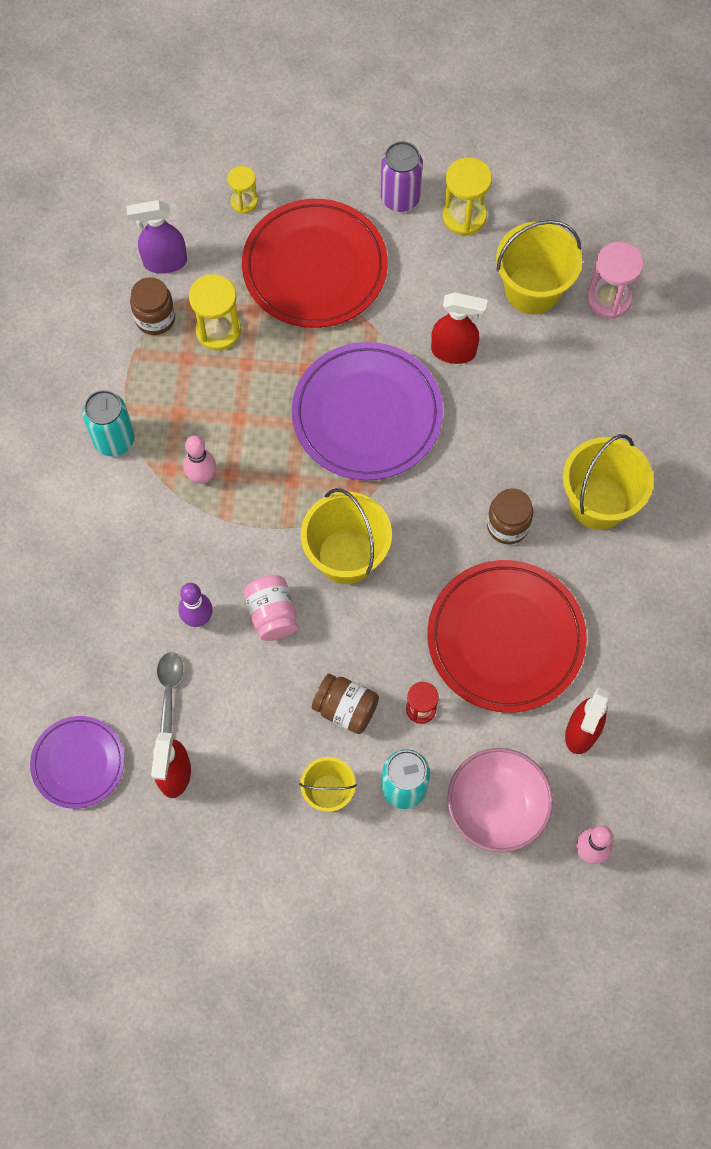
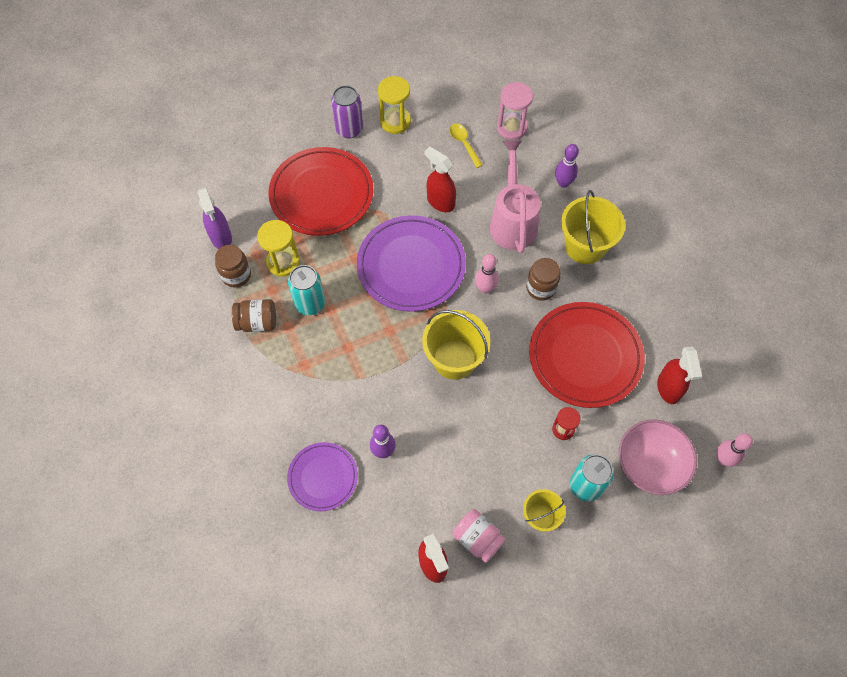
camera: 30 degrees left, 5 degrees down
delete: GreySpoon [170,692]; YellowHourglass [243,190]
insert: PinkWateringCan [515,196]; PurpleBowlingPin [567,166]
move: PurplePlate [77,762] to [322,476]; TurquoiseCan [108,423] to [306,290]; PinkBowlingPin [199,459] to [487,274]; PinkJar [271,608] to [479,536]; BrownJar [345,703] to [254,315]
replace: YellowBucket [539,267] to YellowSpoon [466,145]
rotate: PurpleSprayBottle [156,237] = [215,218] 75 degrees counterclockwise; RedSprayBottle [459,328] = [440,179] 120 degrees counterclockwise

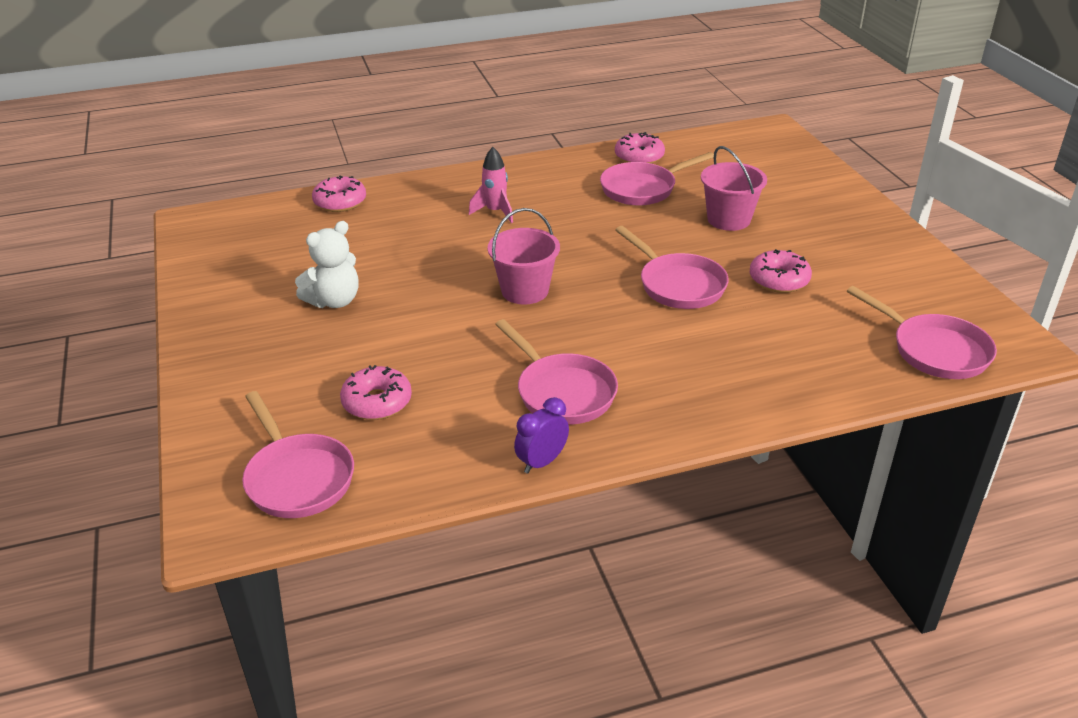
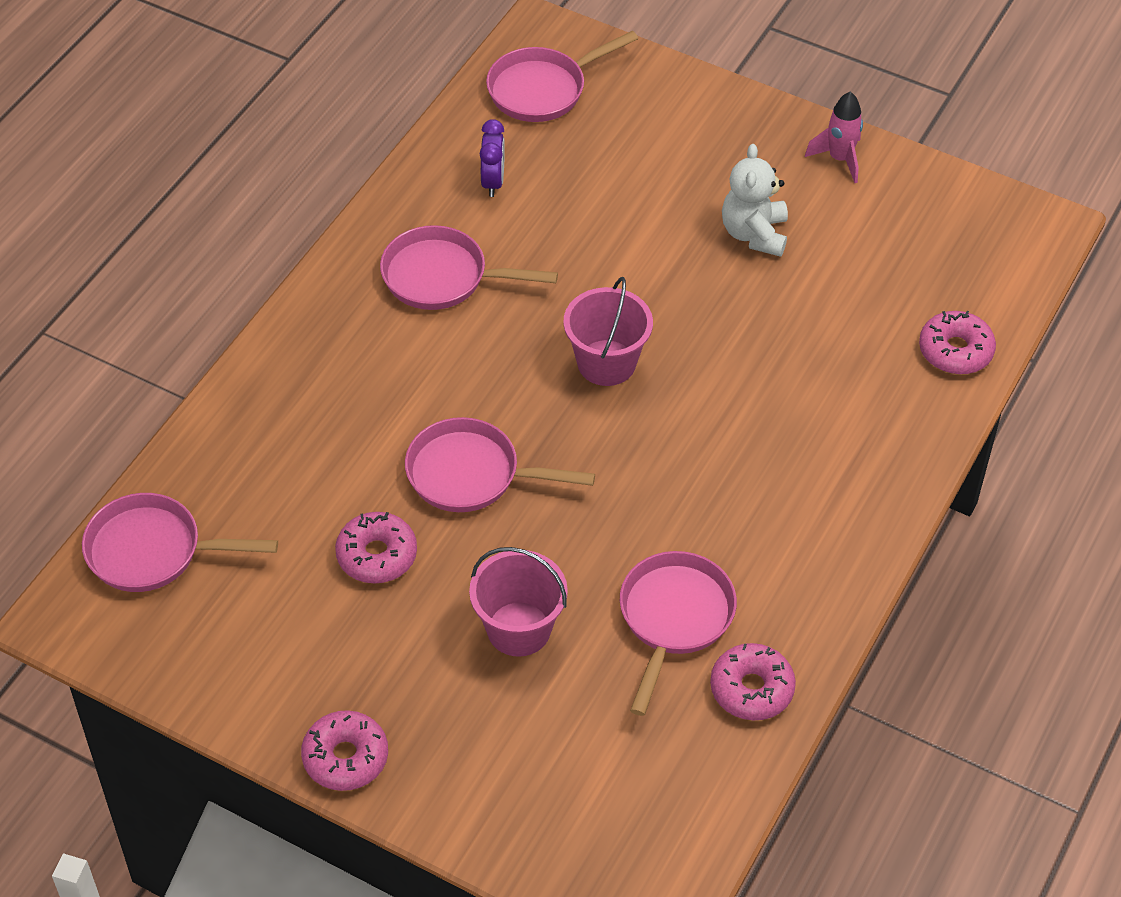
camera: 135 degrees right, 15 degrees up
move: PinkDonut [376,392] to [344,750]; PinkRocket [491,185] to [834,137]; PurpleClock [541,435] to [492,158]
rotate: PinkPan [298,454] = [562,76] 45 degrees counterclockwise

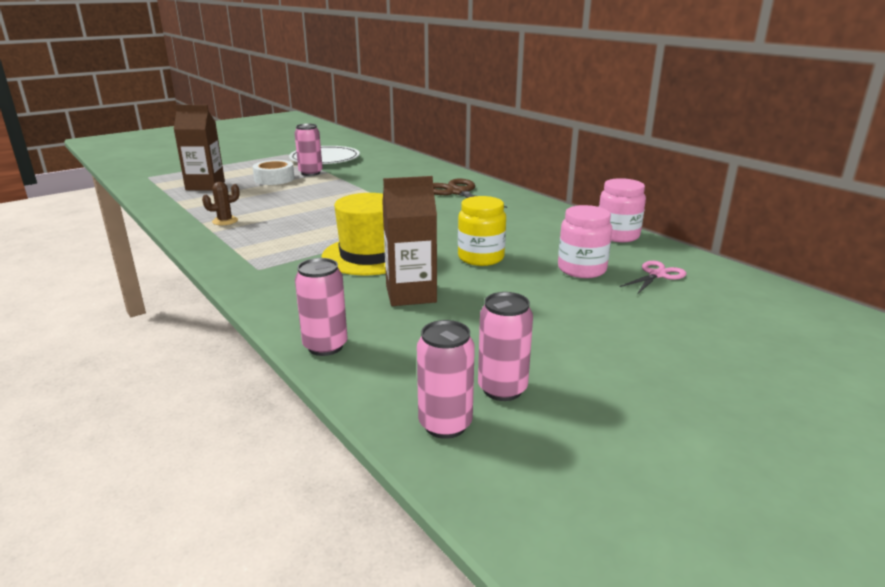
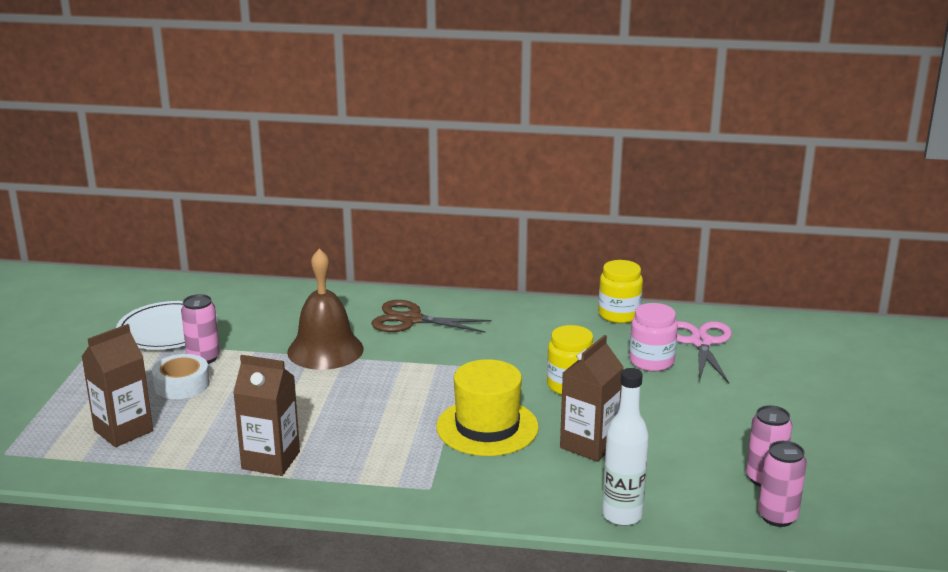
camera: 45 degrees left, 0 degrees up
insert: BrownBell [325,309]
replace: BrownCactus [221,203] to BrownCarton [266,415]; PinkCan [321,307] to WhiteBottle [625,447]
recolor: PinkJar [622,210] to YellowJar [620,291]
resize: PinkScissors [653,277] = [704,352] x1.67

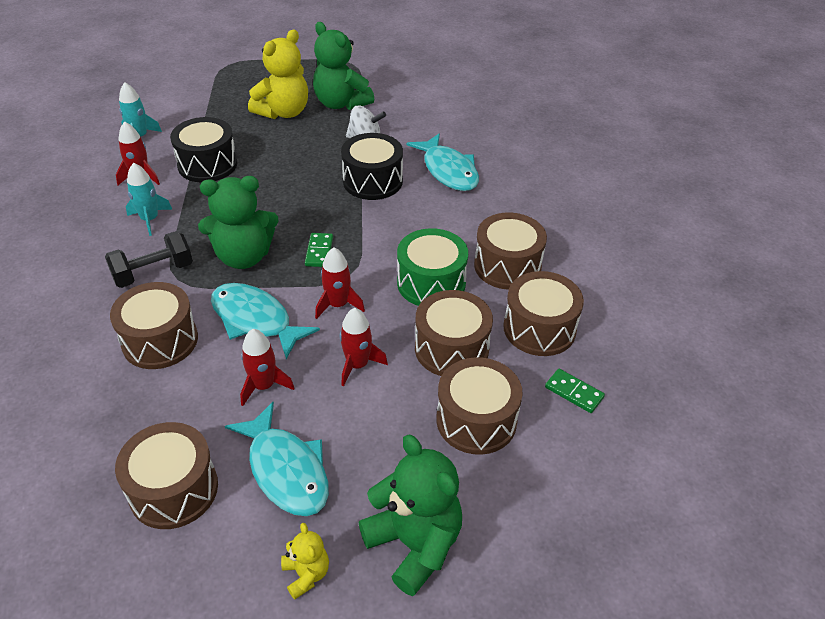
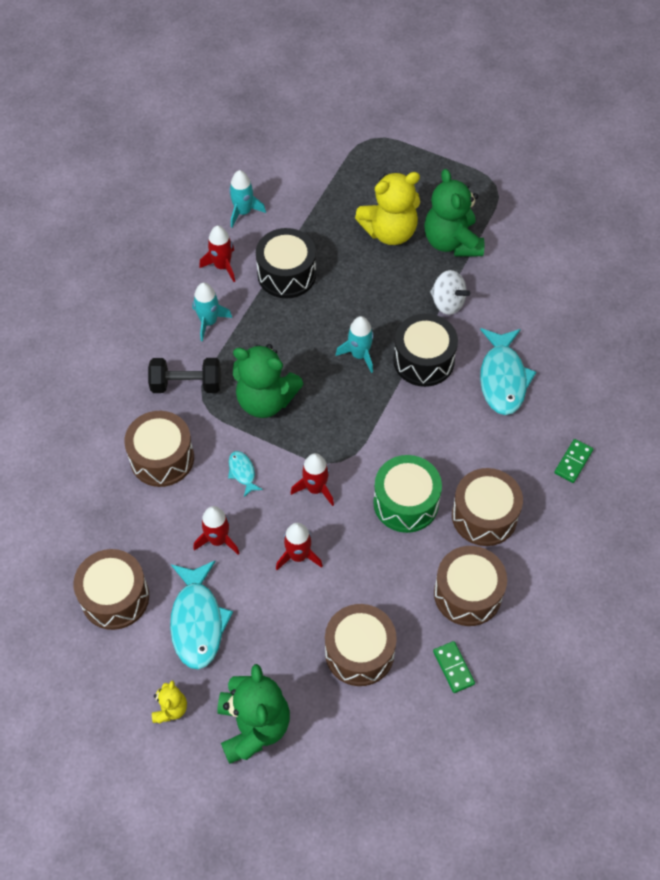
camera: 30 degrees right, 15 degrees up
delete: BrownDrum [454,333]
insert: TurquoiseRocket [355,344]
move: GreenDomino [319,250] to [573,461]
resize: TurquoiseFish [265,321] = [245,474] x0.48

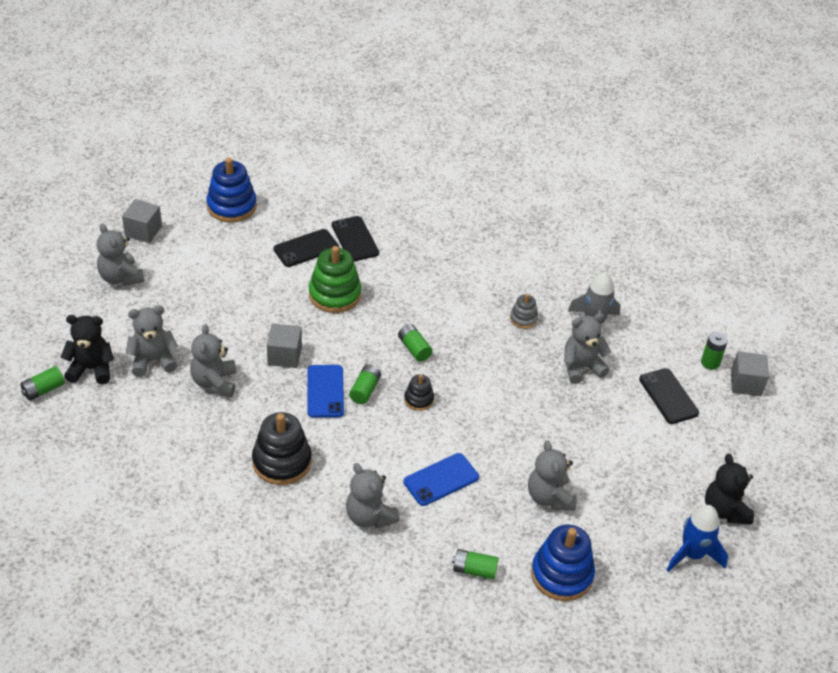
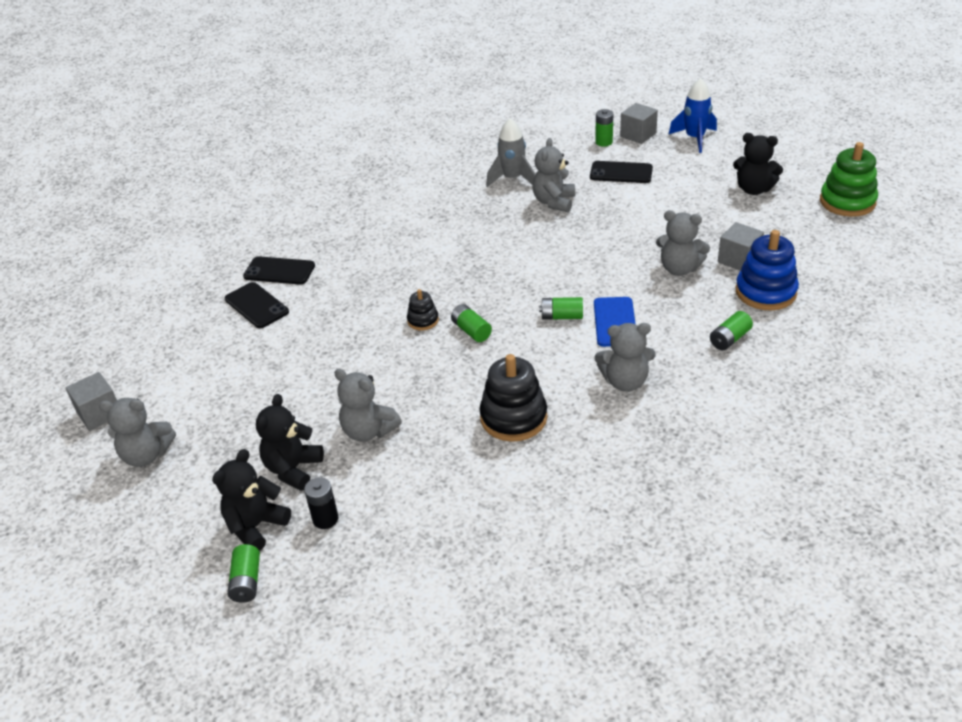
camera: 50 degrees left, 5 degrees down
delete: BlueStackingToy [231,190]; BluePhone [325,391]; GreyStackingToy [524,311]
insert: BlackBattery [321,503]
move: GreyCube [284,345] to [741,246]; GreenStackingToy [335,279] to [849,179]; GreenBattery [415,343] to [561,308]; BlackStackingToy [419,392] to [423,309]; BlueRocket [697,538] to [693,115]
recolor: GreyTeddyBear [152,341] to BlackTeddyBear [290,442]
rotate: BlackPhone [306,248] = [257,305] 45 degrees counterclockwise

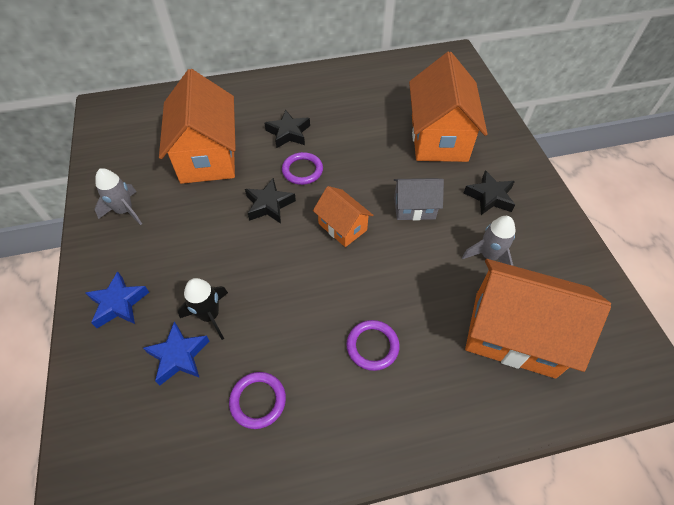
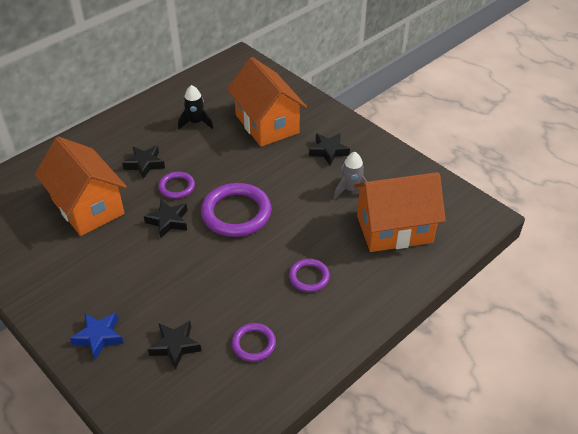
camera: 30 degrees left, 10 degrees down
delete: GreyRocket [118,196]; GreyHouse [419,199]
move: BlackRocket [203,309] to [195,107]
replace: OrangeHouse [343,216] to PurpleRing [236,210]
recolor: BlueStar [176,353] to BlackStar [174,345]

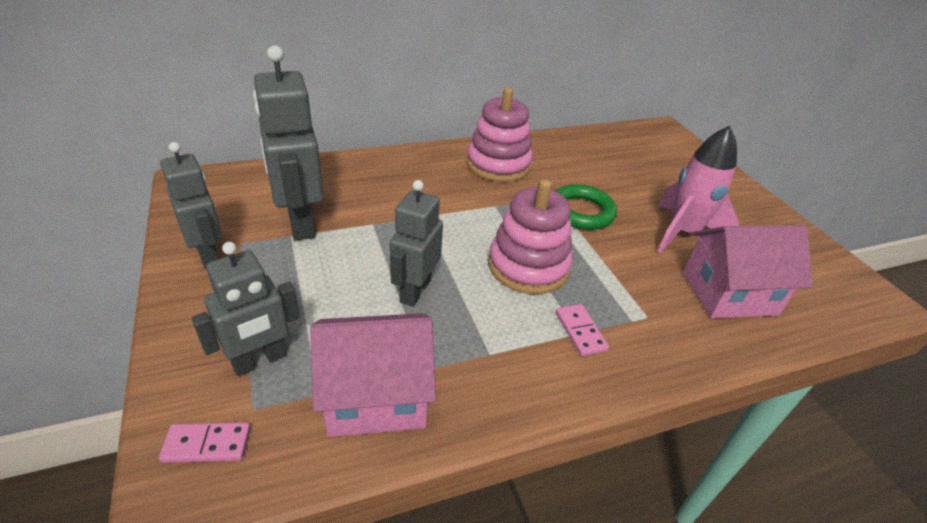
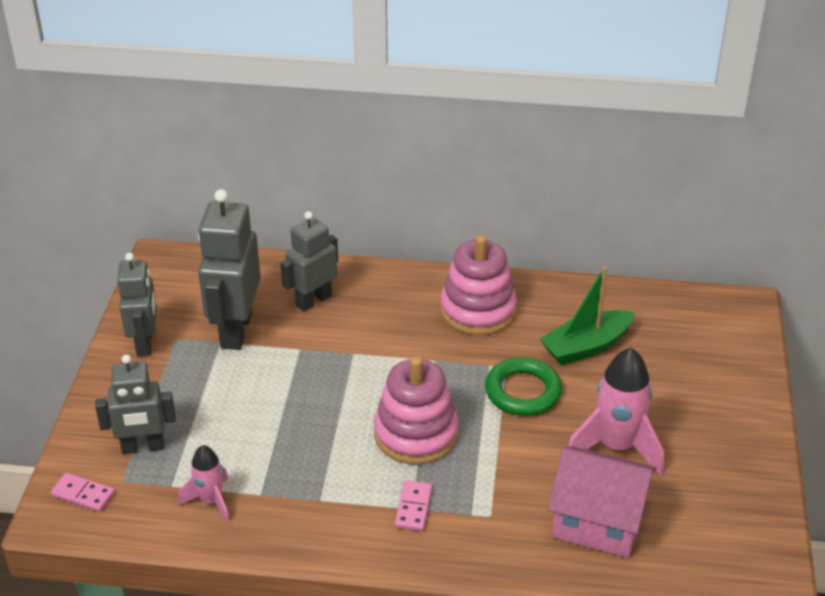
camera: 30 degrees right, 0 degrees up
insert: GreenBoat [587,315]
move: GreyRobot [416,243] to [309,261]
replace: PinkHouse [373,375] to PinkRocket [204,484]

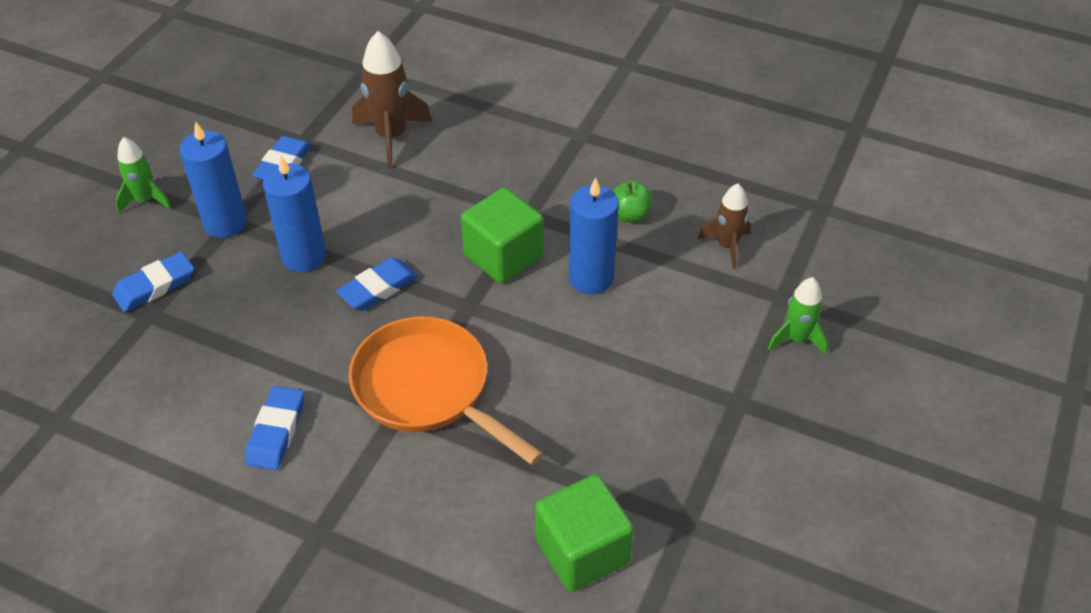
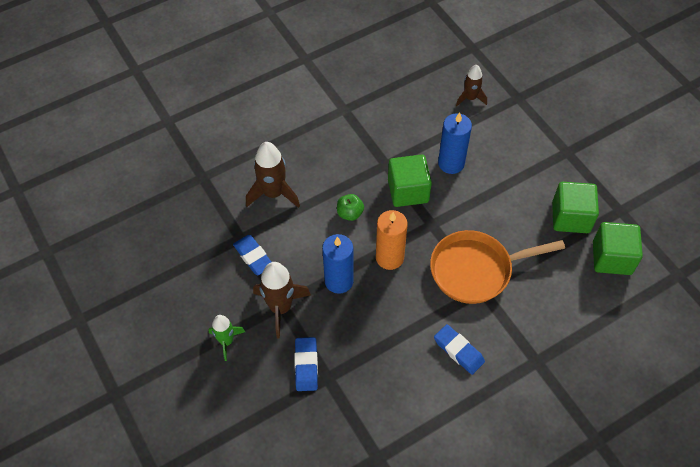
camera: 55 degrees left, 10 degrees up
delete: GreenRocket [798,316]
insert: GreenCube [575,207]
move: GreenApple [633,201] to [350,207]
replace: BlueCandle [213,179] to BrownRocket [282,300]; BlueEraser [377,284] to OrangeCandle [391,240]

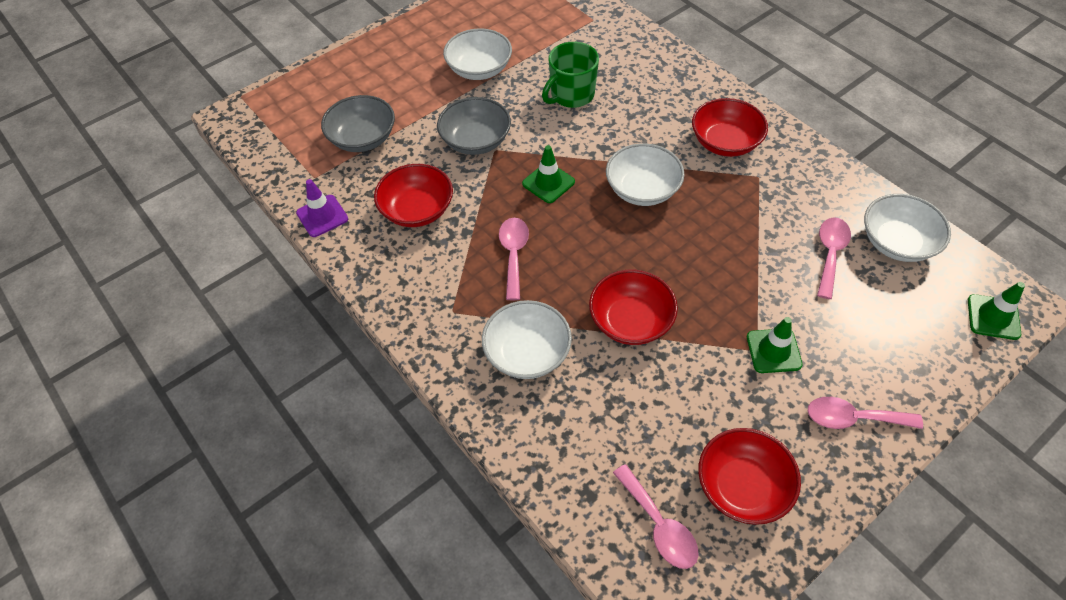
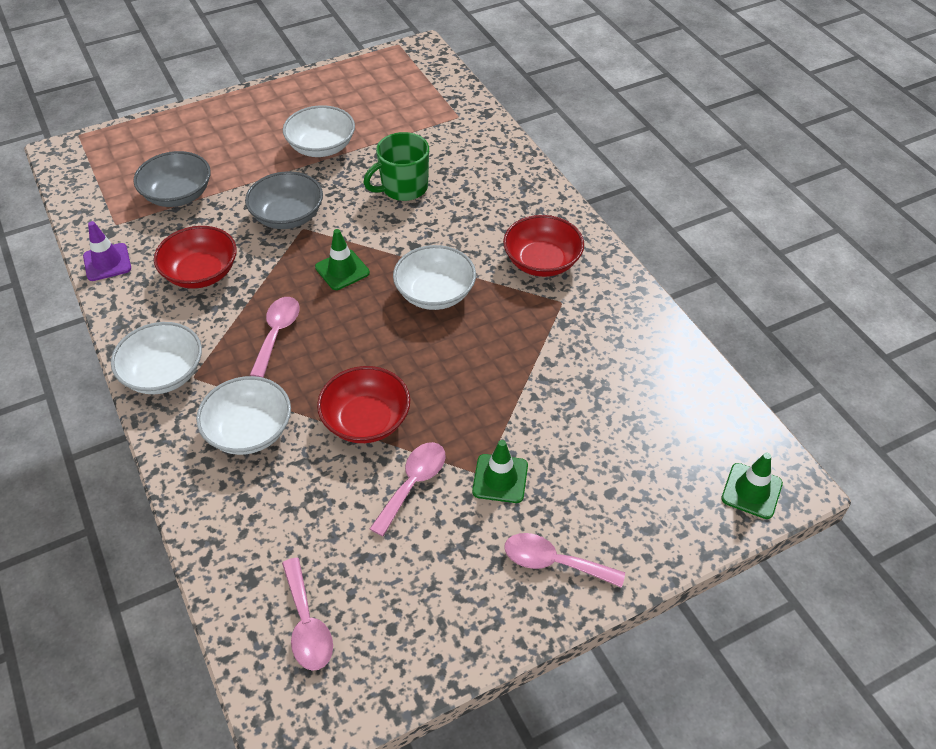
camera: 10 degrees right, 5 degrees down
delete: RedBowl [749,476]
move: PinkSpoon [834,258] to [408,489]; WhiteBowl [907,228] to [156,358]

